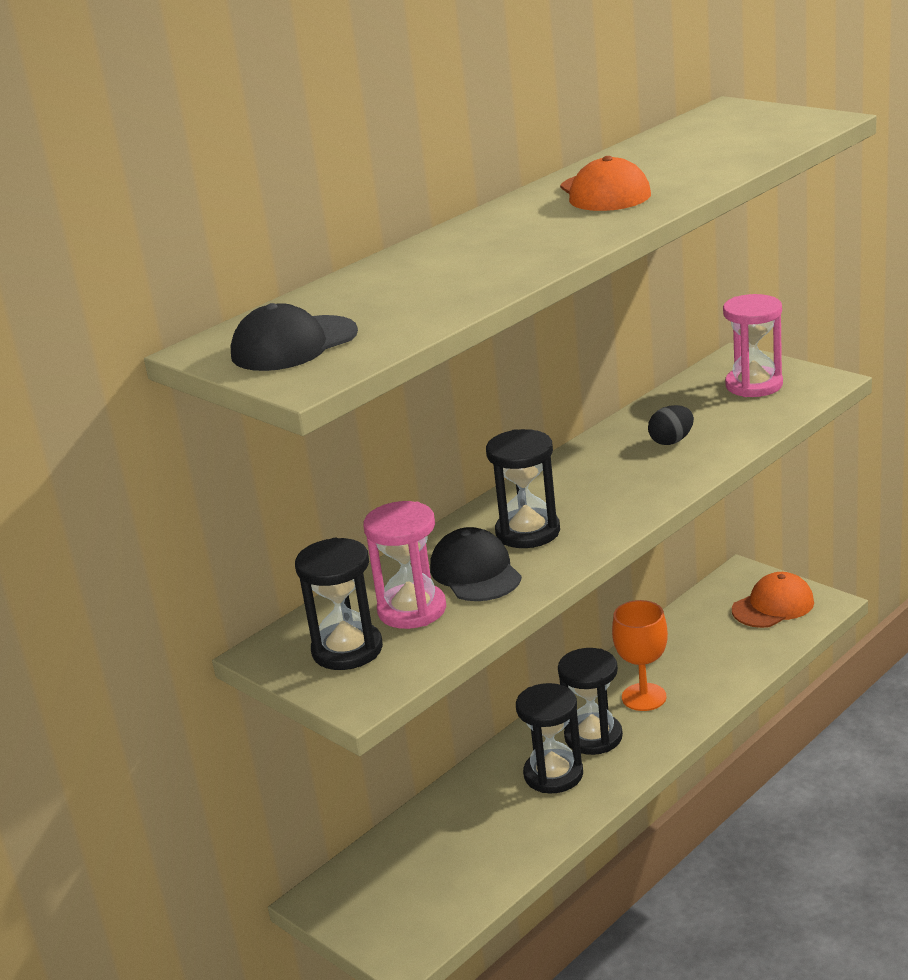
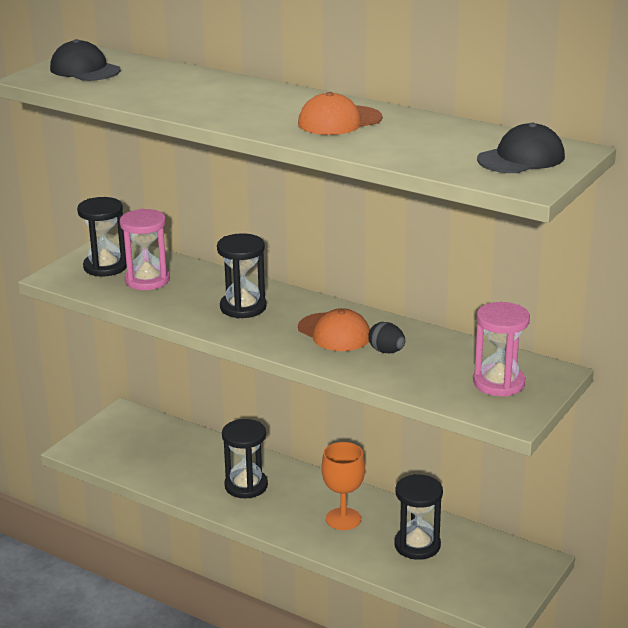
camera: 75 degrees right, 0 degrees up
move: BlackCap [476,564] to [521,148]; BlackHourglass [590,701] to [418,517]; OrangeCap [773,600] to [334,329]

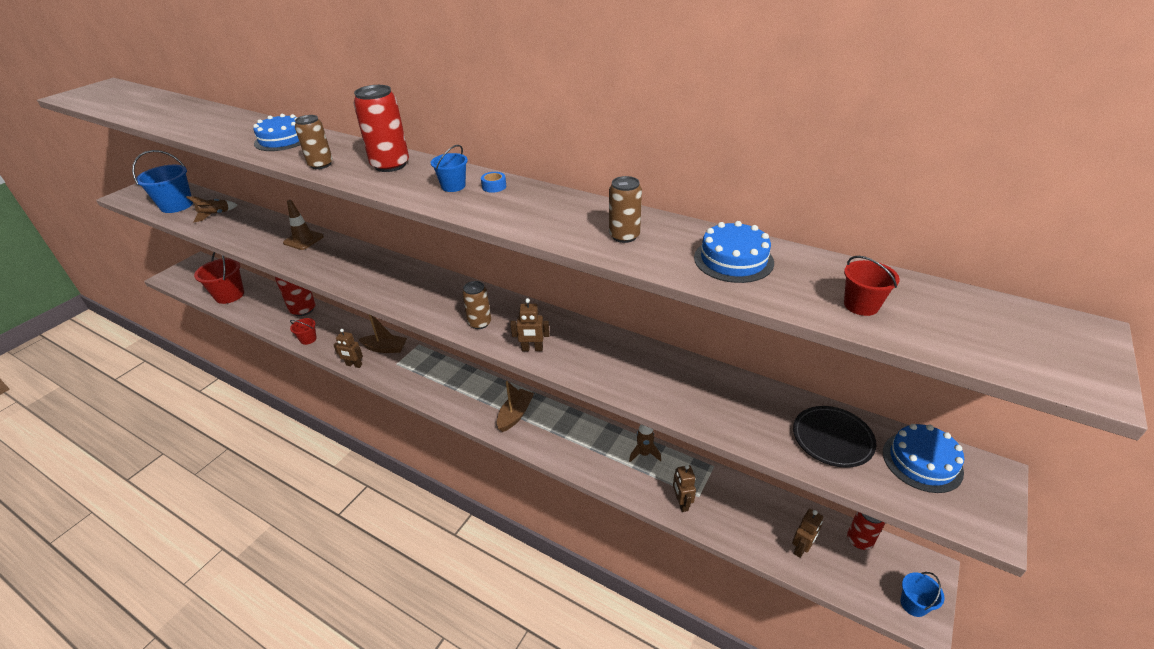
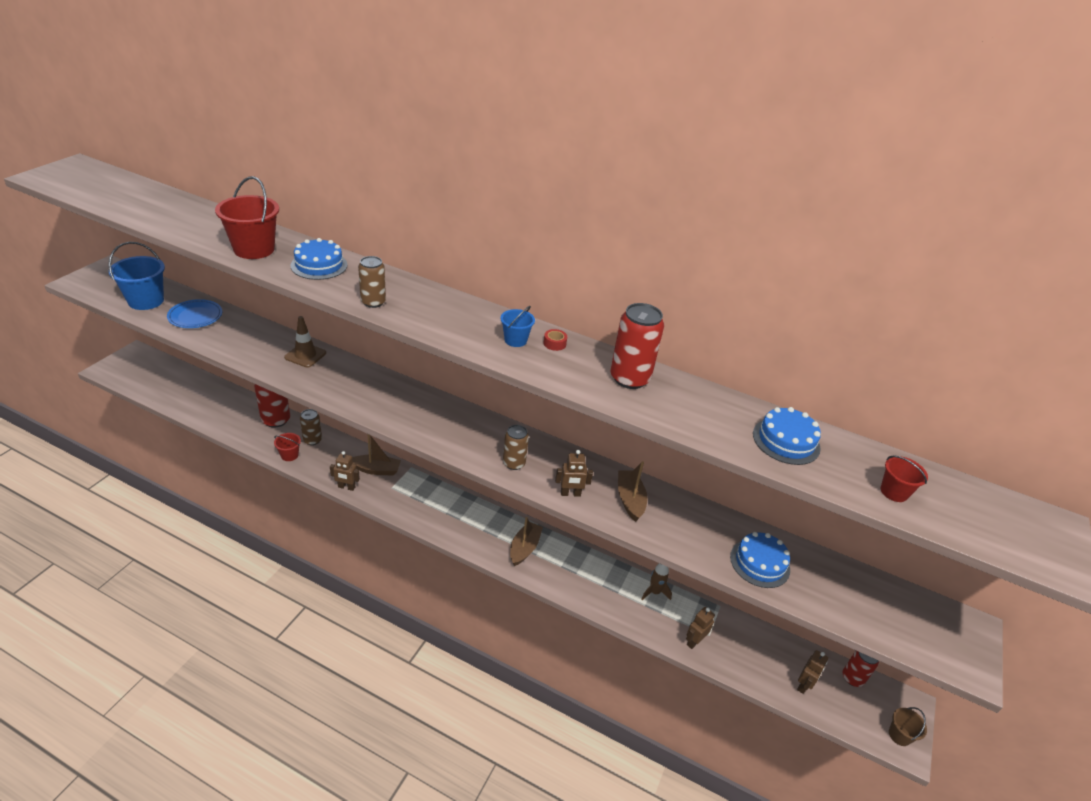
camera: 10 degrees left, 0 degrees up
delete: BlackPlate [835,437]
insert: BrownBoat [633,491]
move: RedBucket [219,278] to [247,217]; RedCan [381,128] to [637,346]; BrownCan [625,209] to [311,427]; BlueCake [923,458] to [760,560]
replace: BrownRocket [211,209] to BluePlate [194,313]
recolor: BlueTape [493,182] to RedTape [555,340]; BlueBucket [922,594] to BrownBucket [908,726]
rotate: BrownRobot [684,488] = [700,628] 60 degrees clockwise

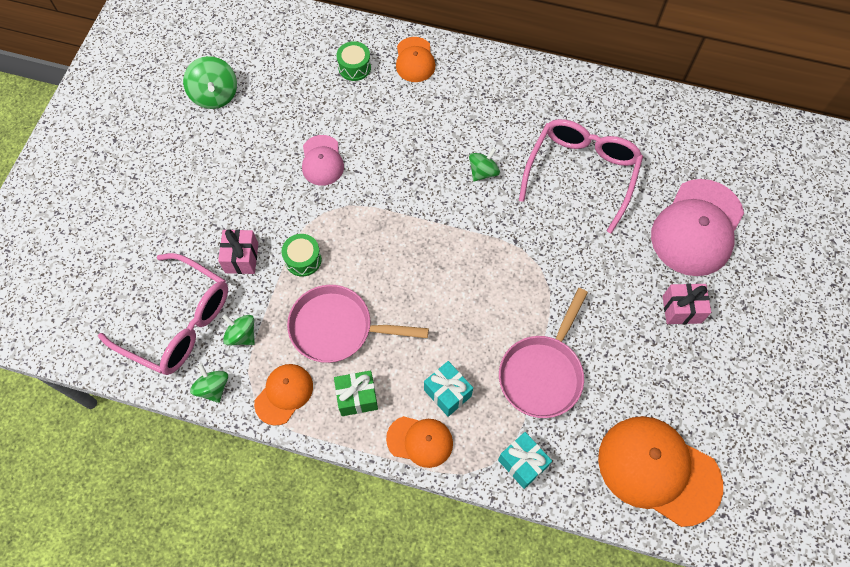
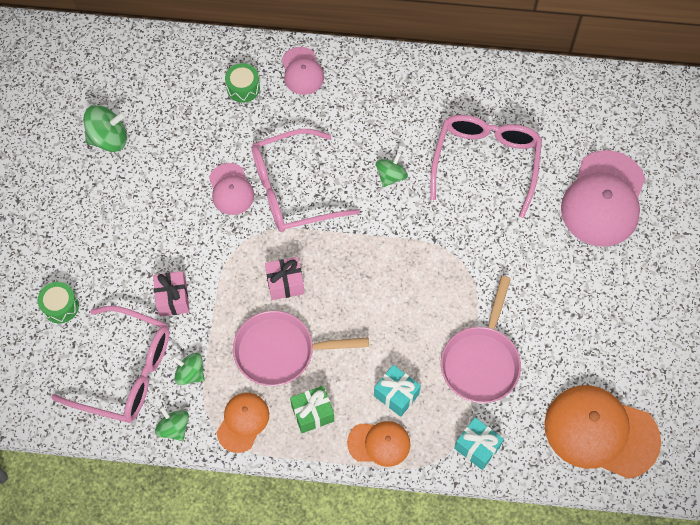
camera: 10 degrees left, 0 degrees up
insert: PinkGlasses [306,180]
move: GreenDrum [302,255] to [58,302]; PinkGift [687,303] to [284,278]
recolor: OrangeCap [415,59] to PinkCap [303,71]
rotate: GreenSpinningTop [210,82] = [105,128] 75 degrees counterclockwise

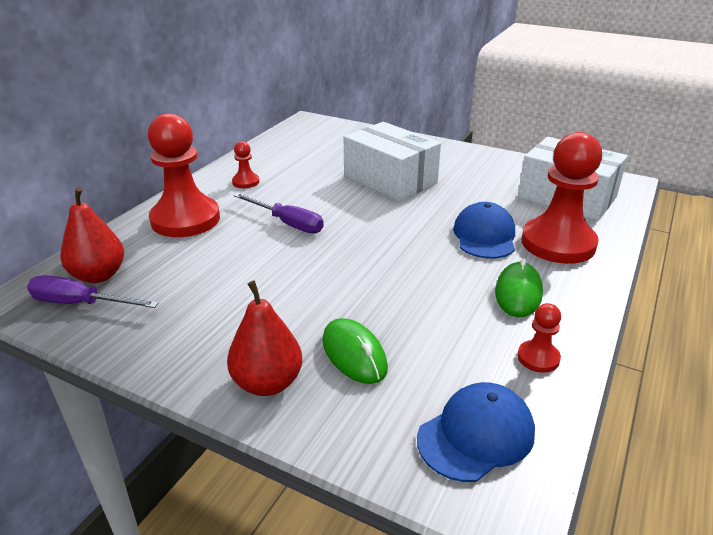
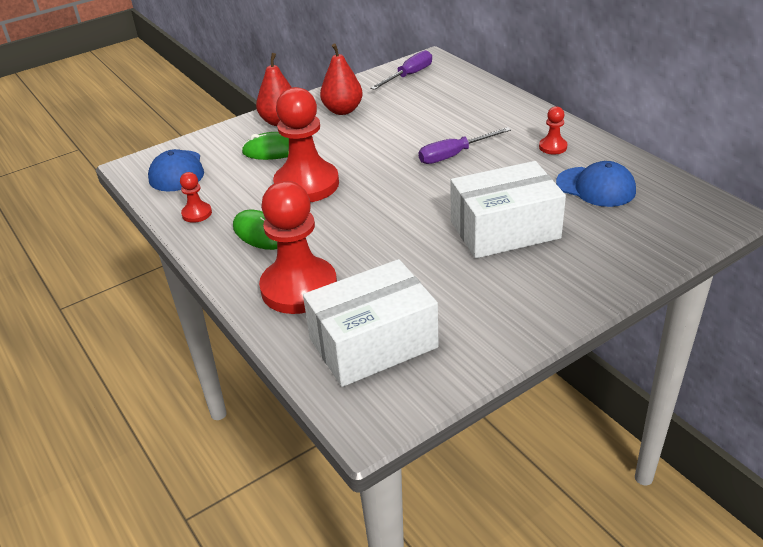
camera: 120 degrees right, 5 degrees up
move: RedPear [92,235] to [341,79]; RedPawn [184,175] to [306,144]; BlueCap [484,230] to [596,184]

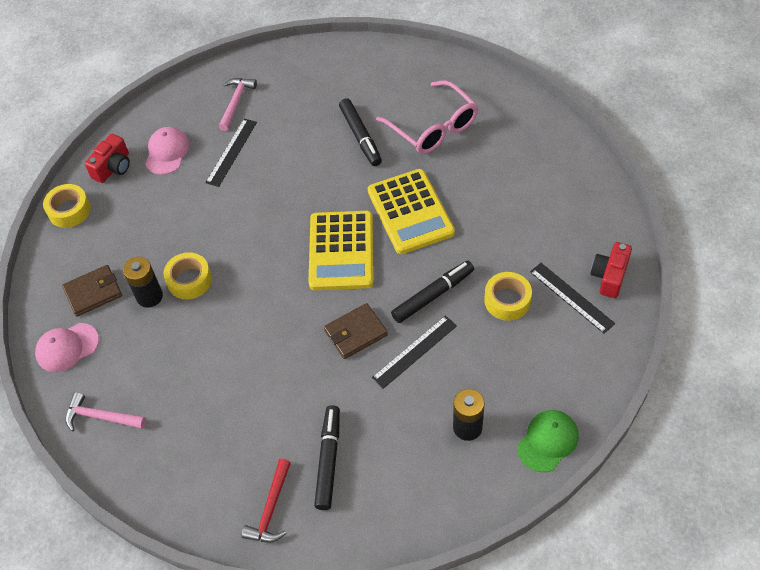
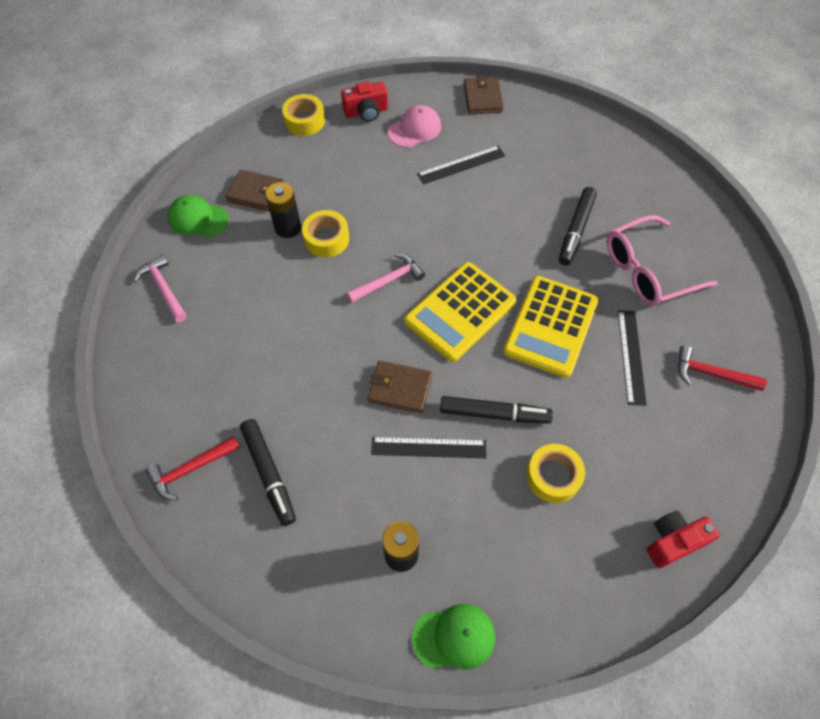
camera: 40 degrees right, 5 degrees up
insert: BrownWallet [483,94]; RedHammer [722,368]
move: PinkHammer [238,104] to [385,278]; BlackRuler [572,298] to [632,358]
recolor: PinkCap [67,347] to GreenCap [198,216]
rotate: BlackMarker [327,457] = [268,472] 105 degrees clockwise; PinkGlasses [427,117] = [662,260] 60 degrees clockwise

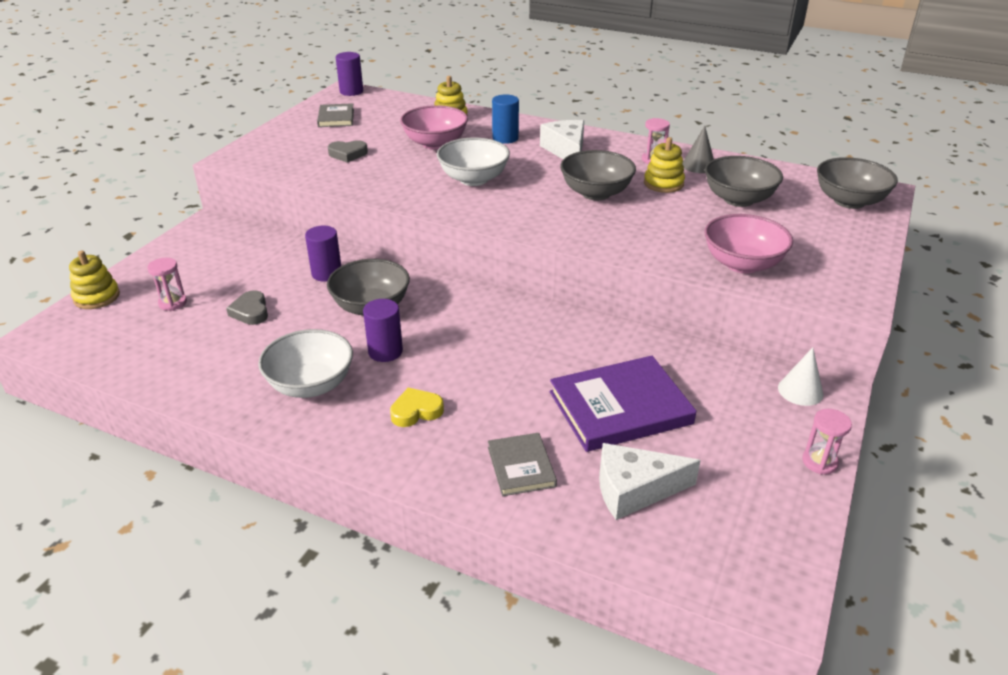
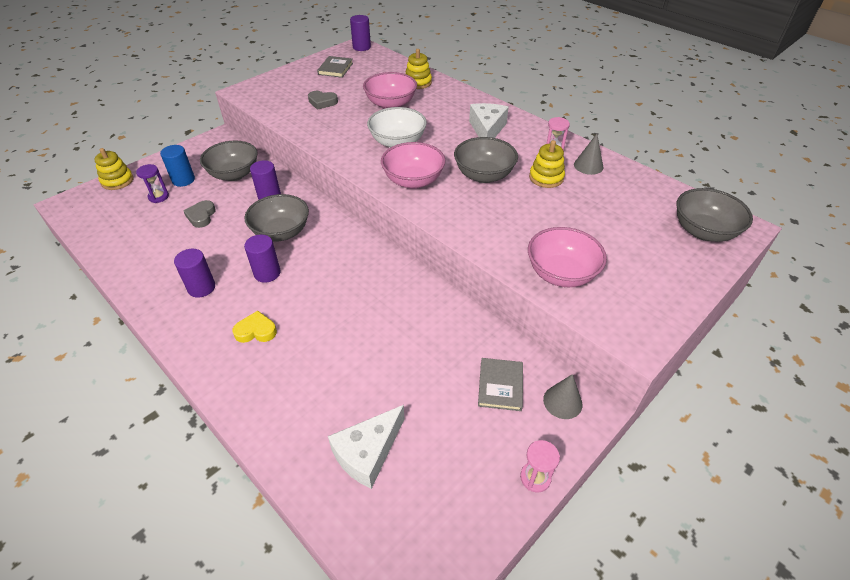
camera: 20 degrees right, 10 degrees up
delete: PurpleBook [623,404]
insert: PinkBowl [413,165]
move: GreyBook [522,464] to [500,384]; BlueCylinder [505,119] to [177,166]; GreyBowl [744,181] to [229,160]
replace: WhiteBowl [305,363] to PurpleCylinder [194,273]
recolor: PinkHourglass [167,284] to PurpleHourglass [152,183]; WhiteCone [800,376] to GreyCone [563,396]
rotate: WhiteCheese [650,481] = [366,447] 60 degrees counterclockwise

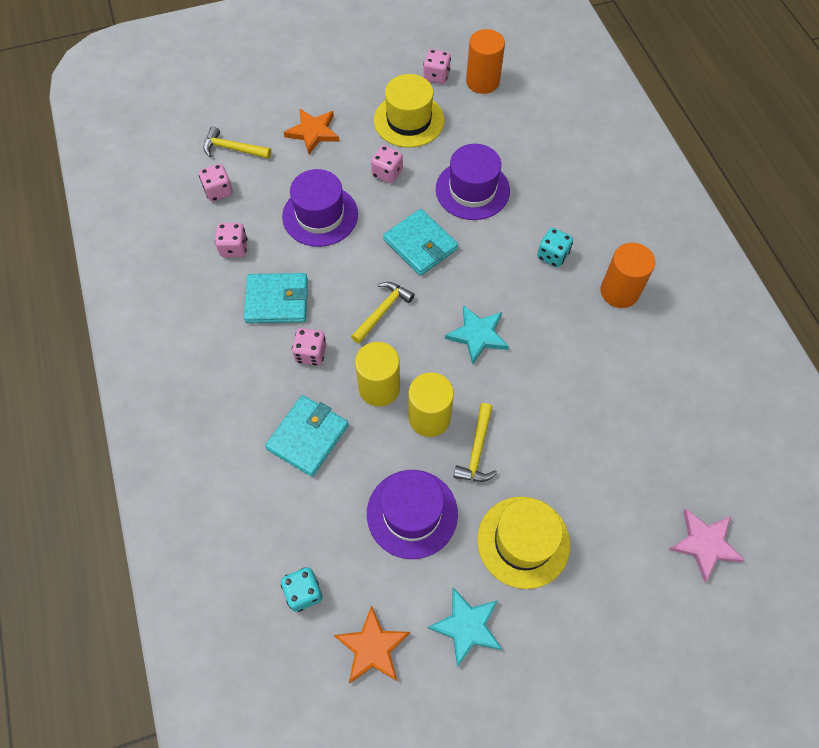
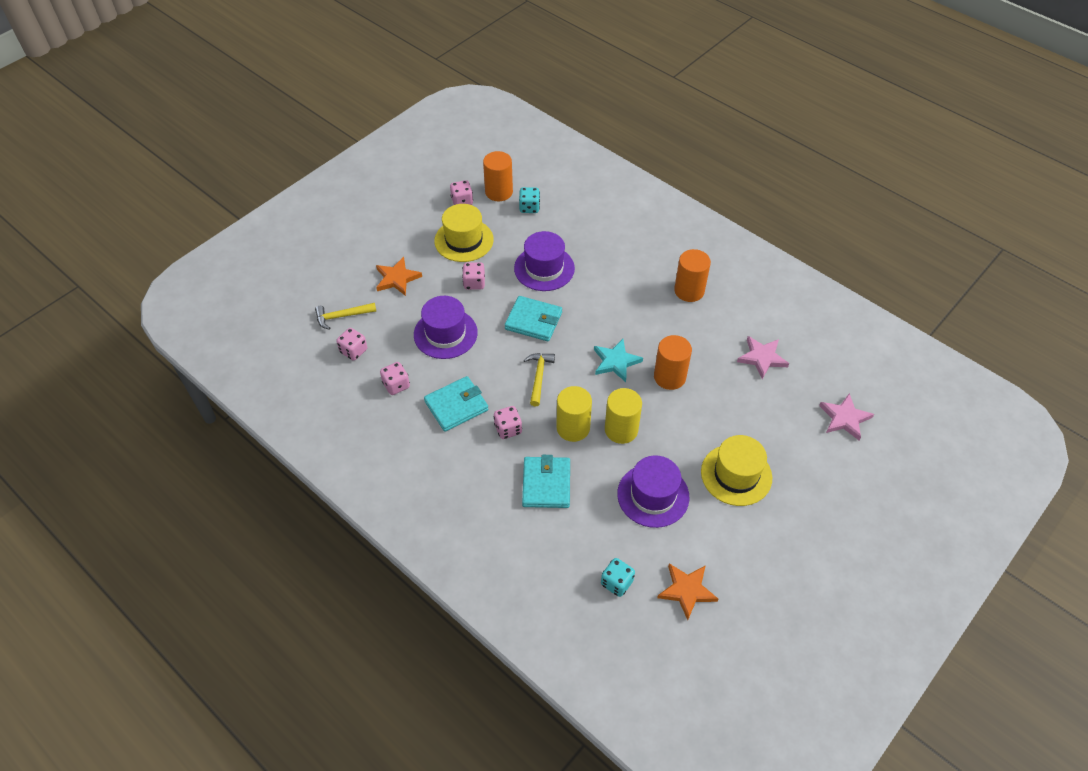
camera: 30 degrees left, 10 degrees down
delete: TurquoiseStar [465,627]; YellowHammer [475,442]
insert: OrangeCylinder [673,362]; PinkStar [763,357]
move: TurquoiseDice [555,247] to [529,200]

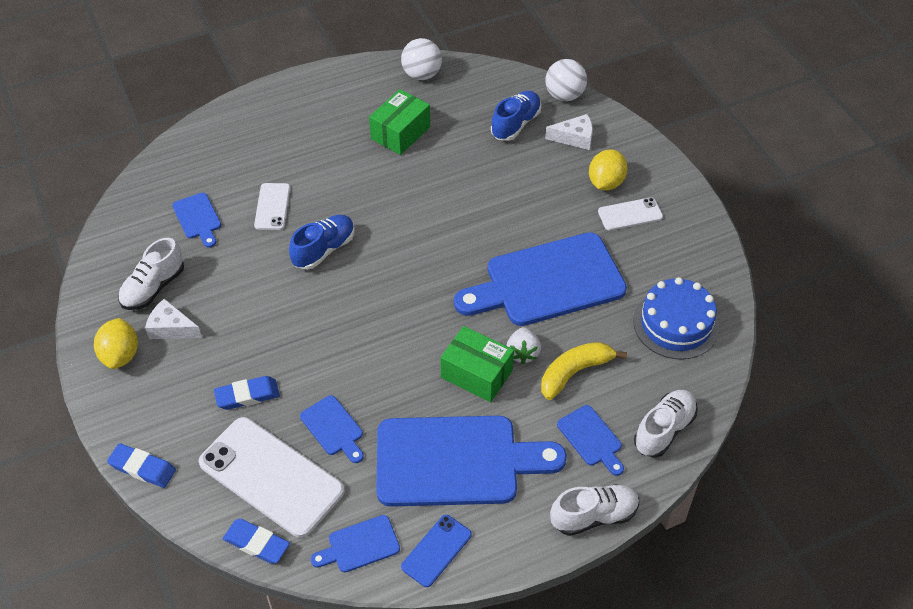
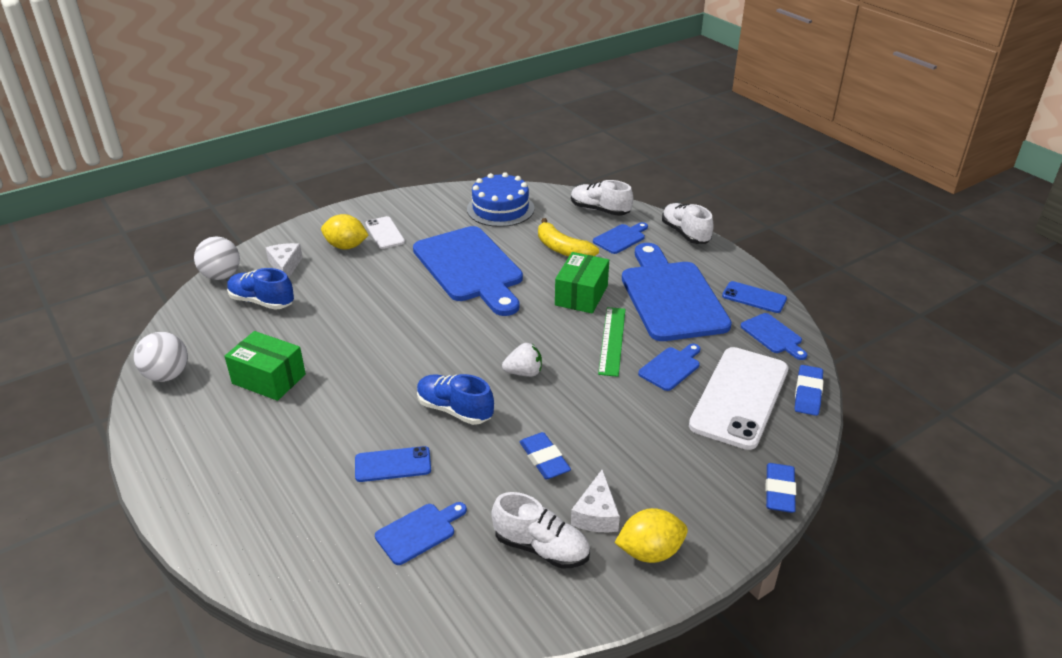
camera: 100 degrees left, 15 degrees down
insert: GreenRuler [612,342]
move: BlueEraser [247,393] to [545,455]; WhiteStrawberry [523,345] to [522,360]
recolor: WhitePhone [272,206] to BluePhone [393,464]

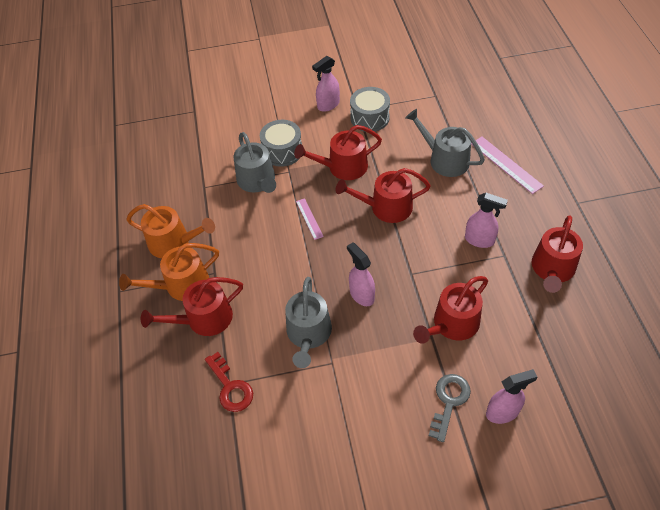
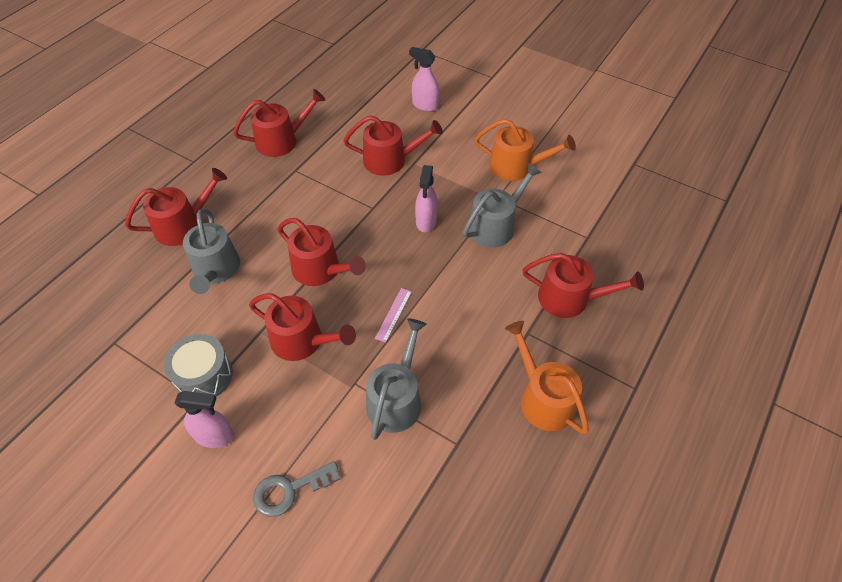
camera: 140 degrees left, 0 degrees up
delete: RedKey [229,382]; GreyDrum [281,143]; PinkSprayBottle [486,220]
move: OrangeWateringCan [169,272] to [525,150]; GreyKey [450,408] to [296,489]
replace: PinkRuler [507,165] to RedWateringCan [176,207]

